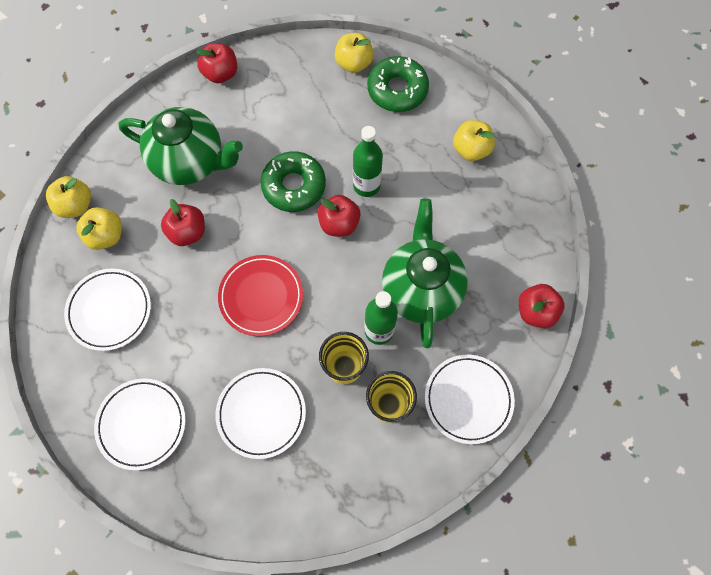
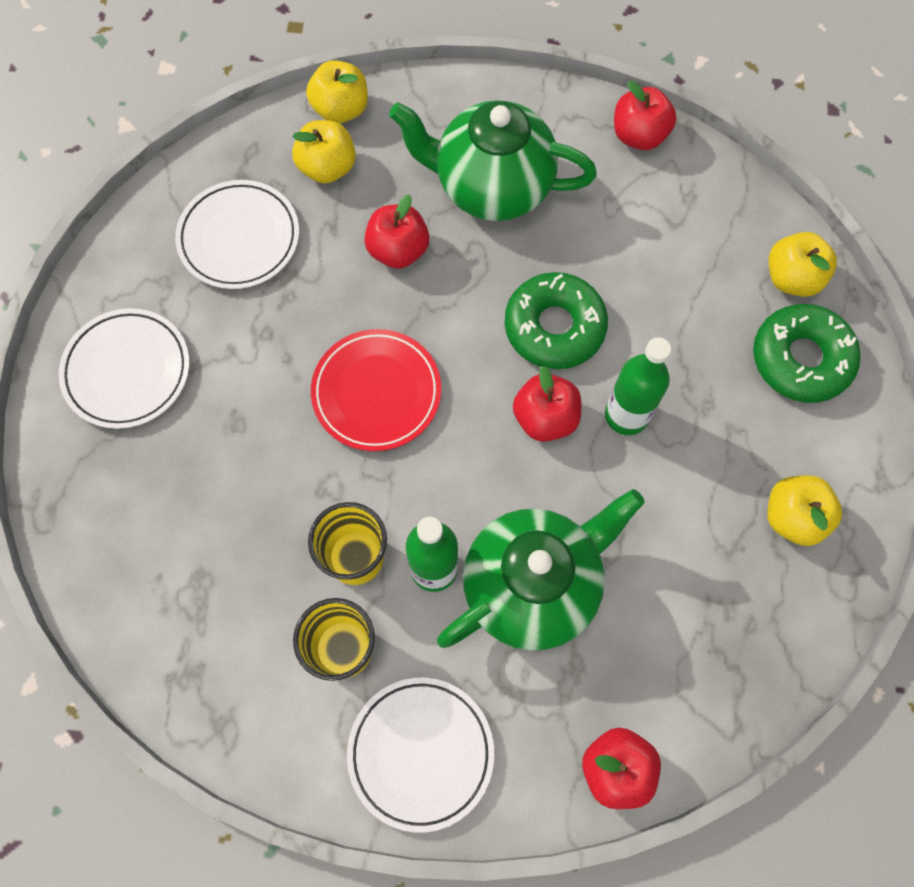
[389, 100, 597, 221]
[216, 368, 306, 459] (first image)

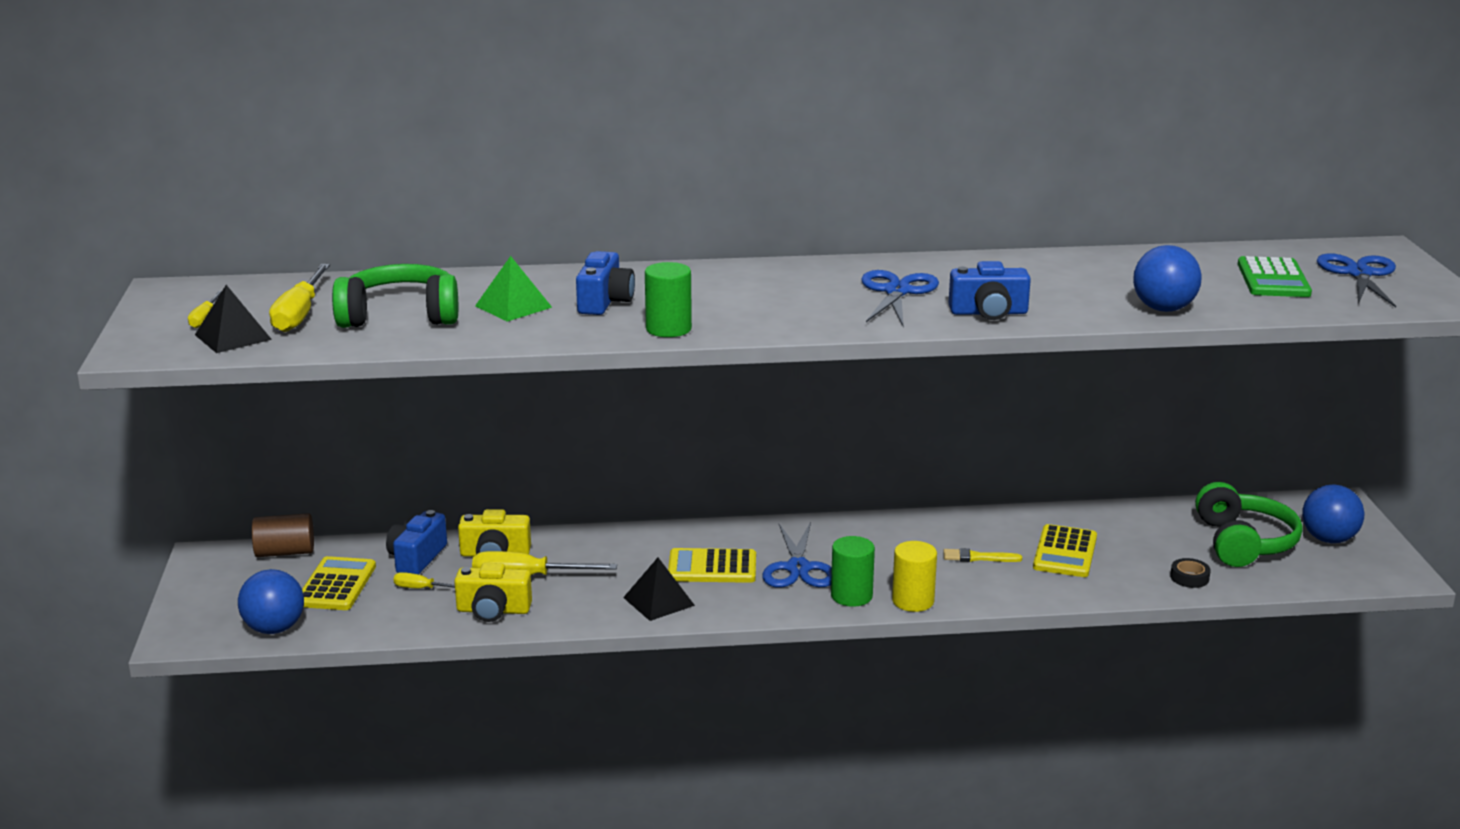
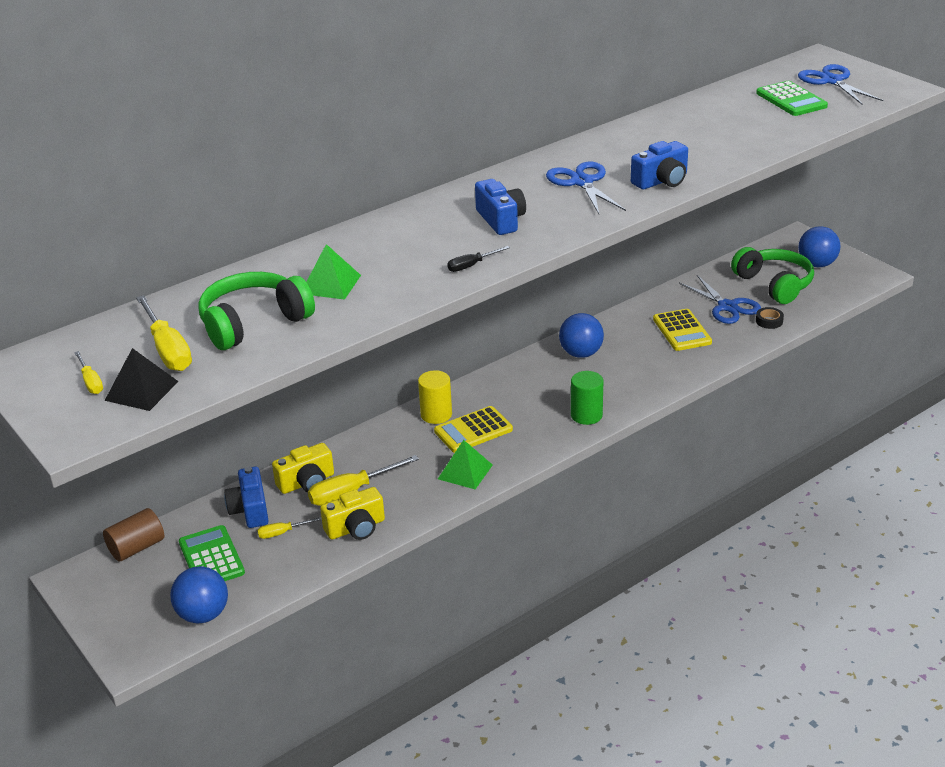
[179, 525, 245, 581]
[418, 370, 452, 424]
[438, 440, 493, 489]
[447, 246, 510, 272]
[475, 179, 526, 235]
[559, 313, 604, 358]
[679, 275, 761, 324]
[943, 548, 1022, 562] (first image)

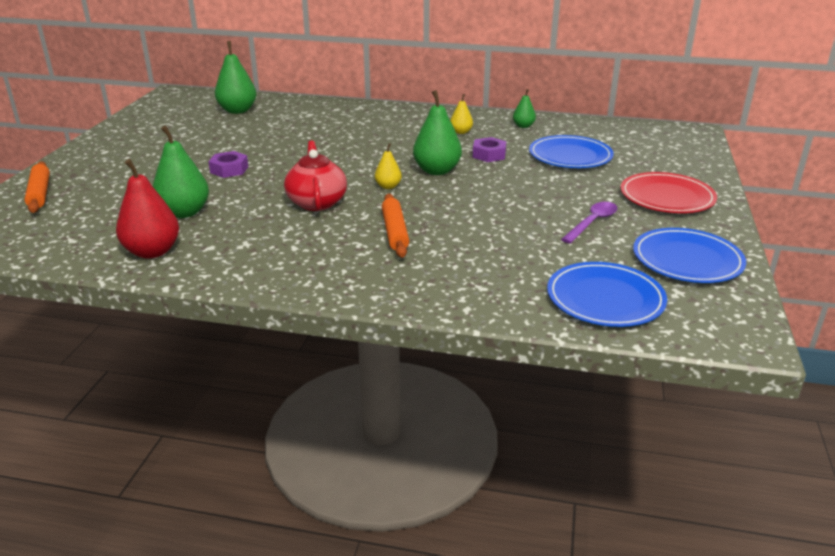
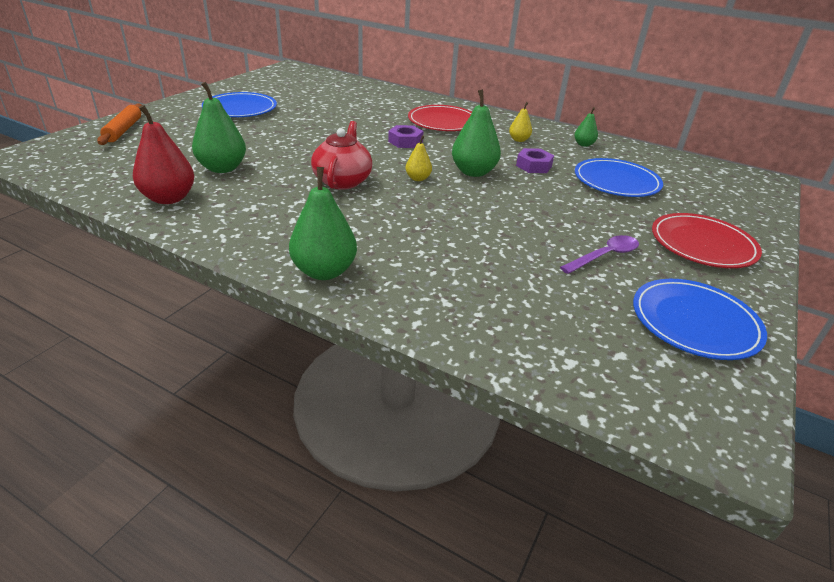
[202, 92, 277, 117]
[289, 167, 357, 280]
[388, 125, 424, 148]
[408, 105, 472, 131]
[382, 194, 409, 258] (first image)

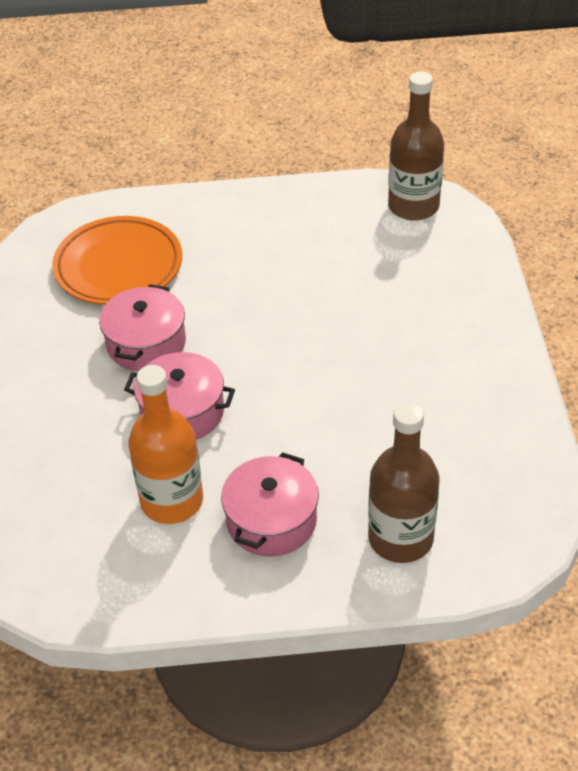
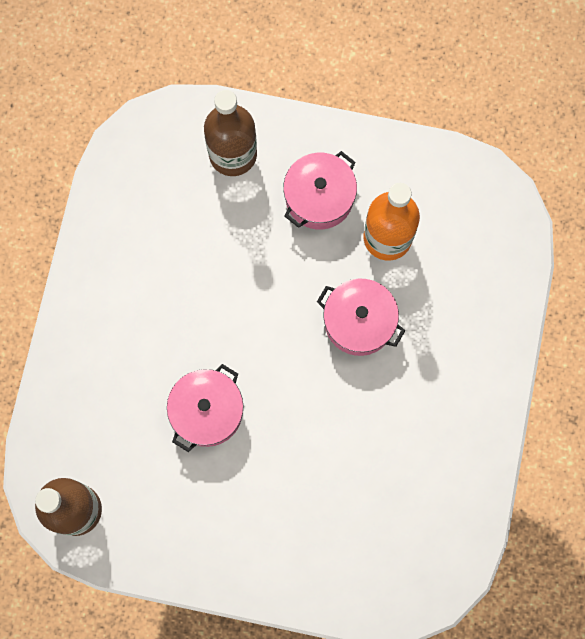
[167, 364, 243, 452]
[52, 216, 182, 305] (first image)

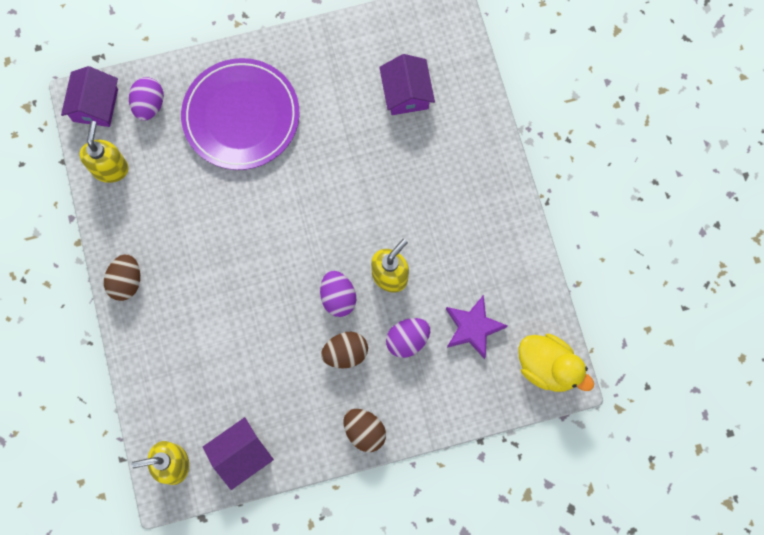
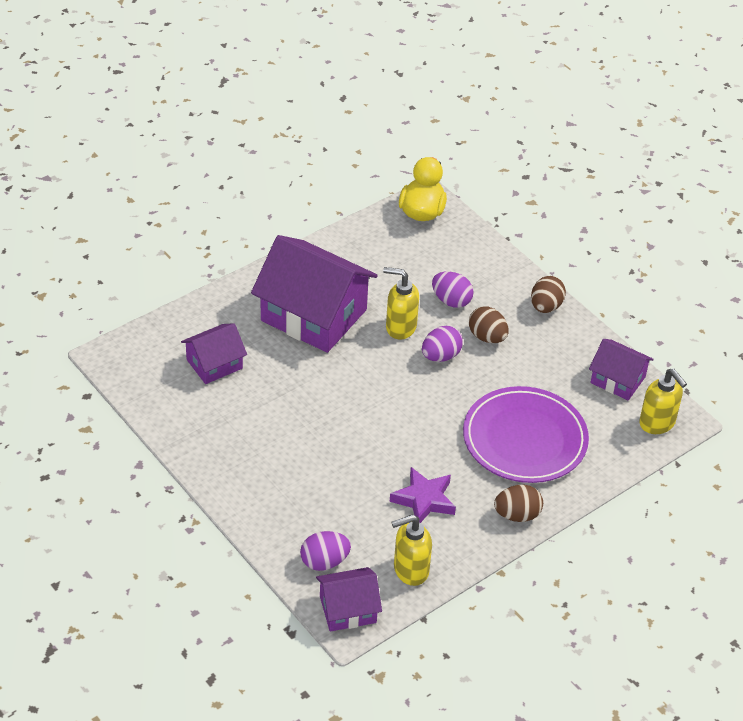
[251, 235, 378, 353]
[390, 467, 456, 523]
[463, 386, 589, 483]

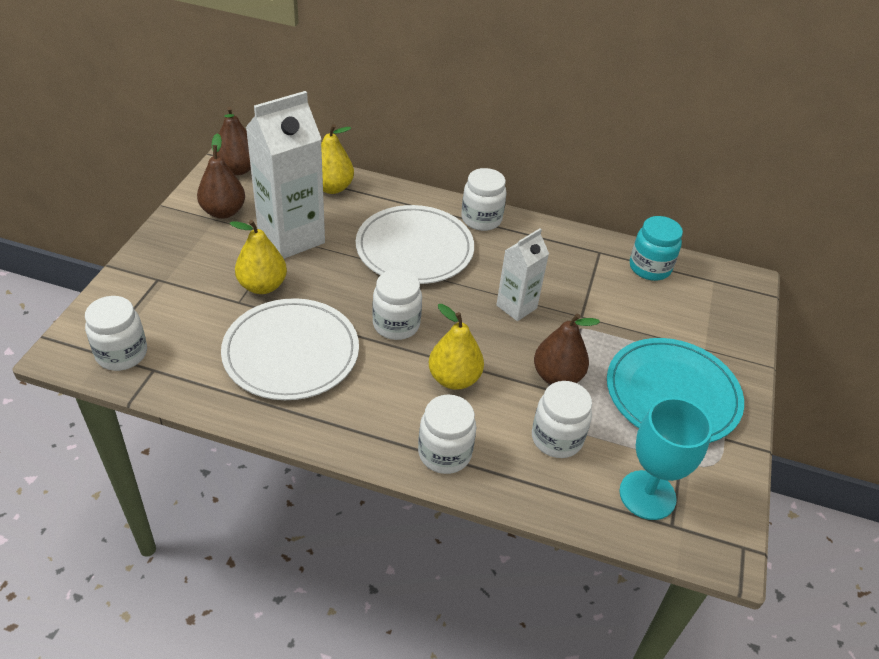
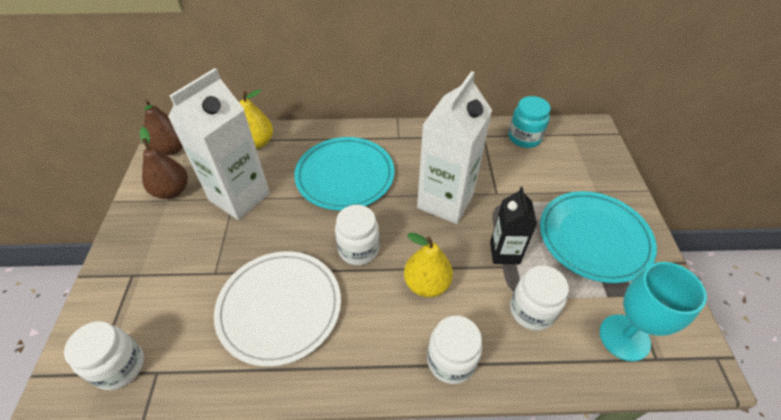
[294, 137, 394, 210]
[417, 71, 492, 224]
[490, 187, 537, 264]
[229, 220, 287, 294] (first image)
[461, 168, 507, 231] (first image)

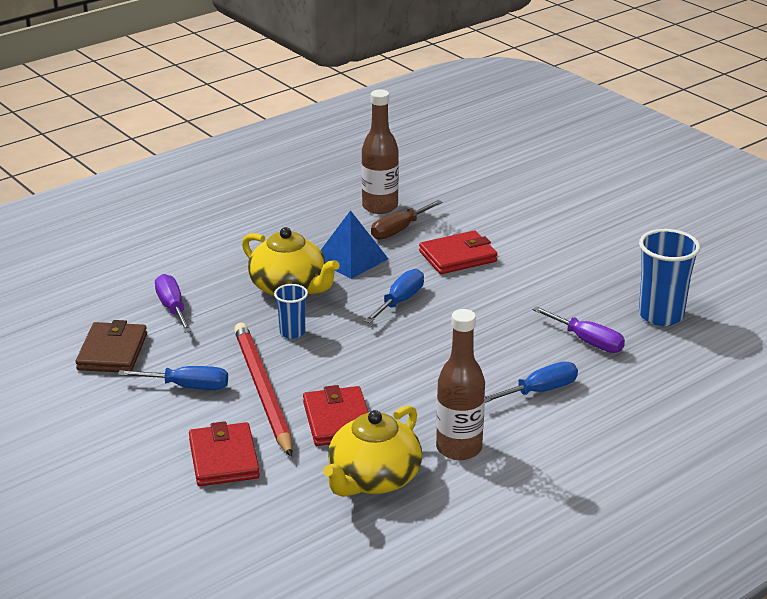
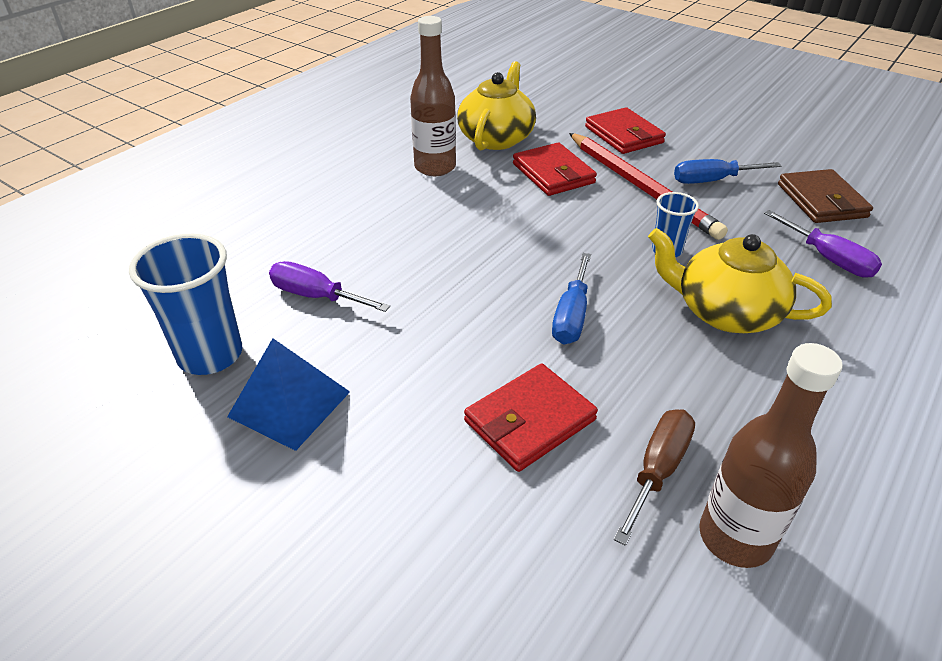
[227, 338, 350, 451]
[485, 362, 578, 403] (first image)

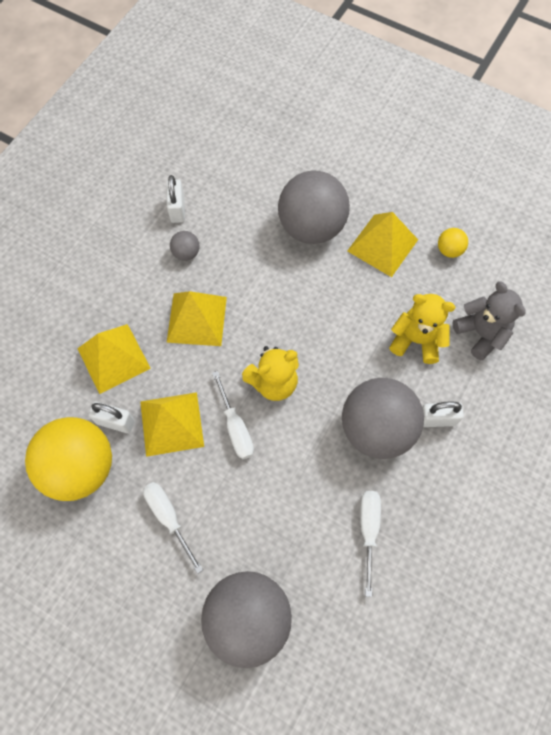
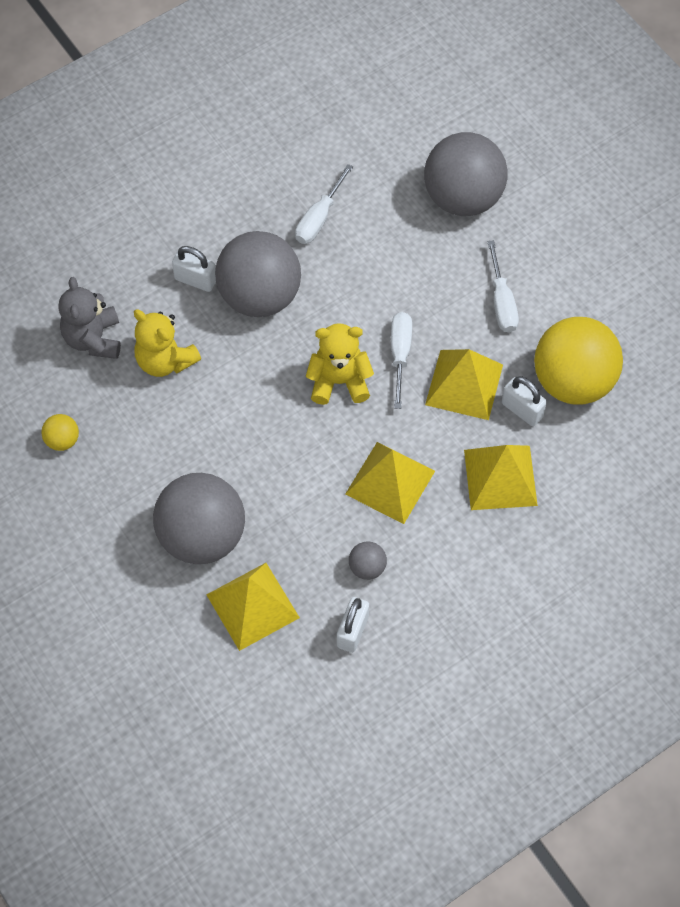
[206, 563, 300, 651]

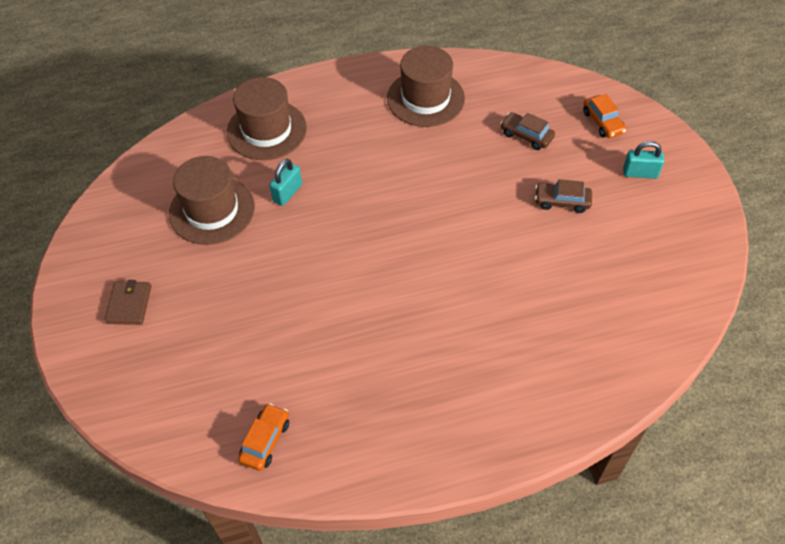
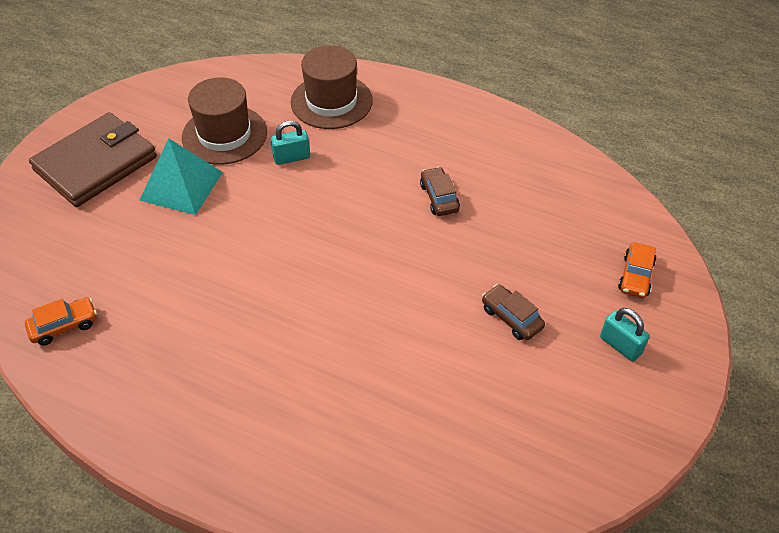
[29, 112, 157, 207]
[139, 138, 223, 215]
[420, 167, 460, 216]
[387, 46, 465, 127] (first image)

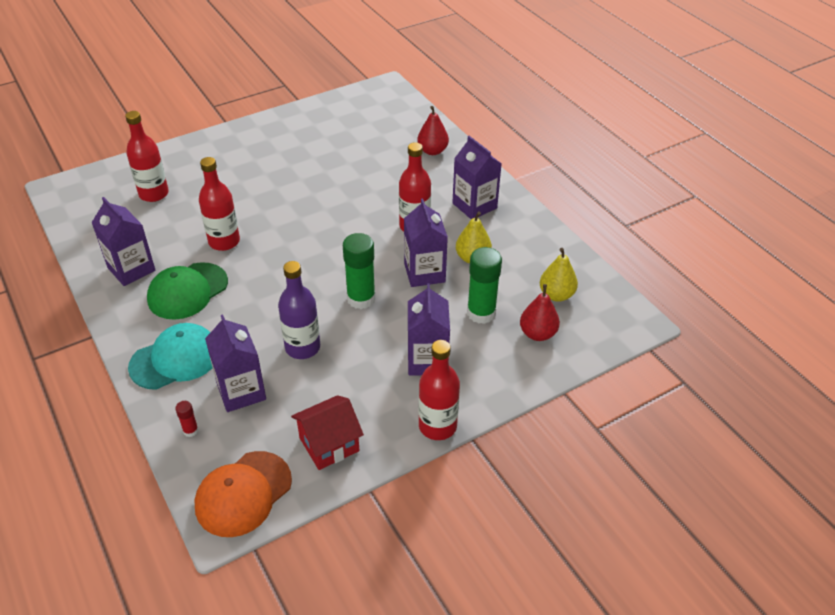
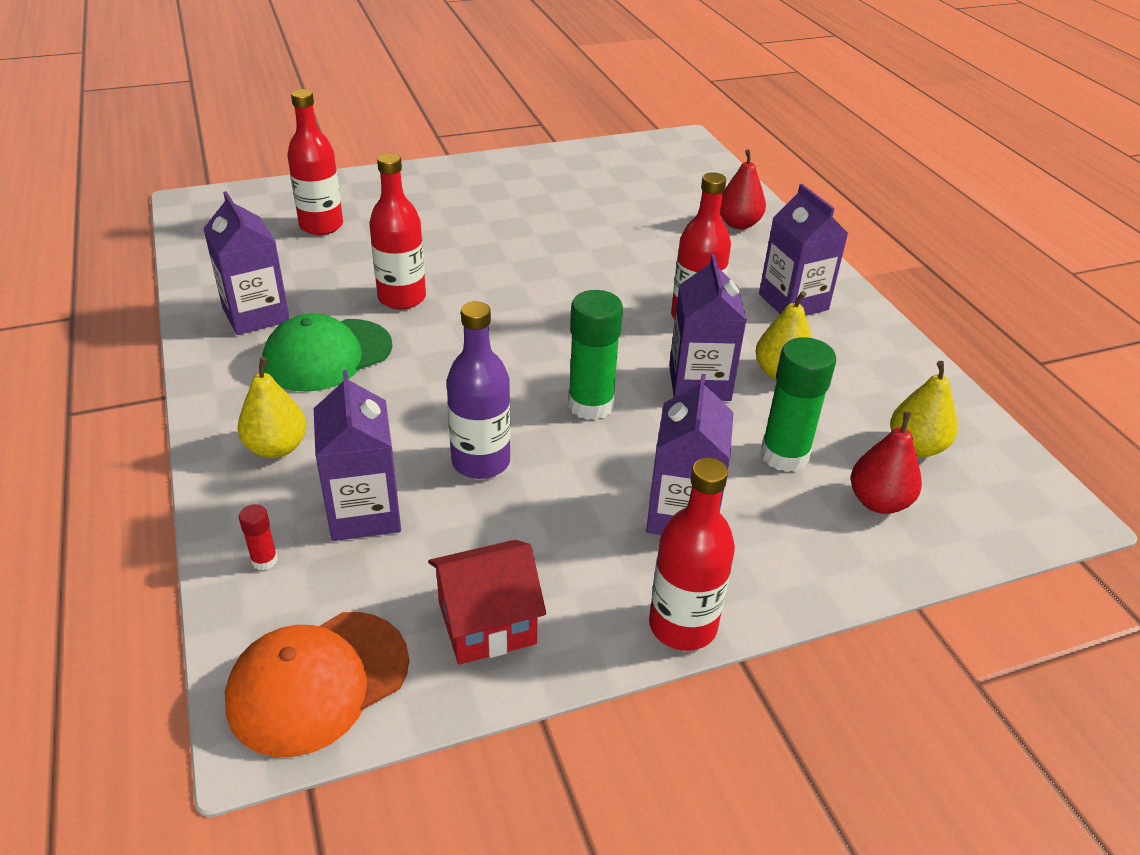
[237, 357, 307, 458]

